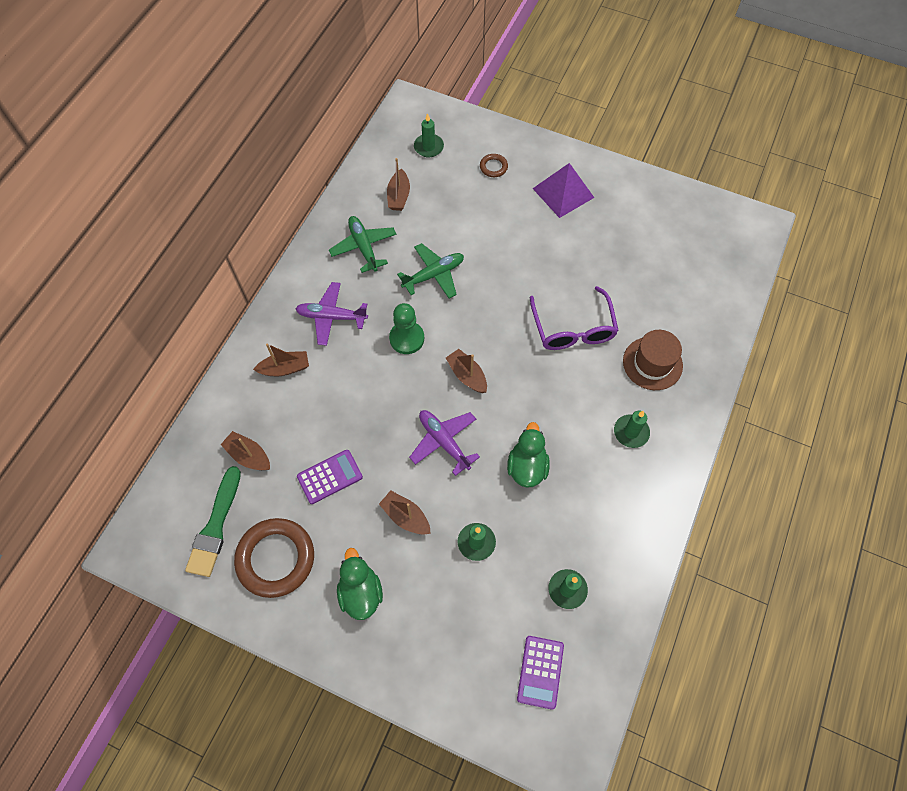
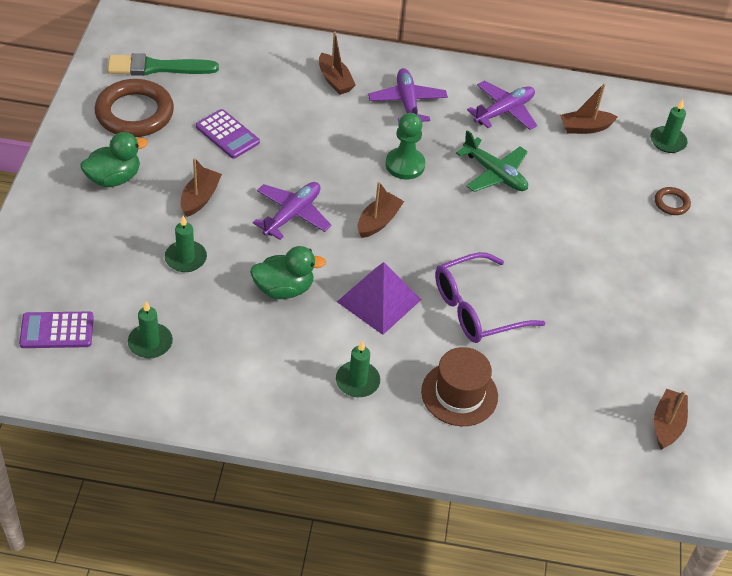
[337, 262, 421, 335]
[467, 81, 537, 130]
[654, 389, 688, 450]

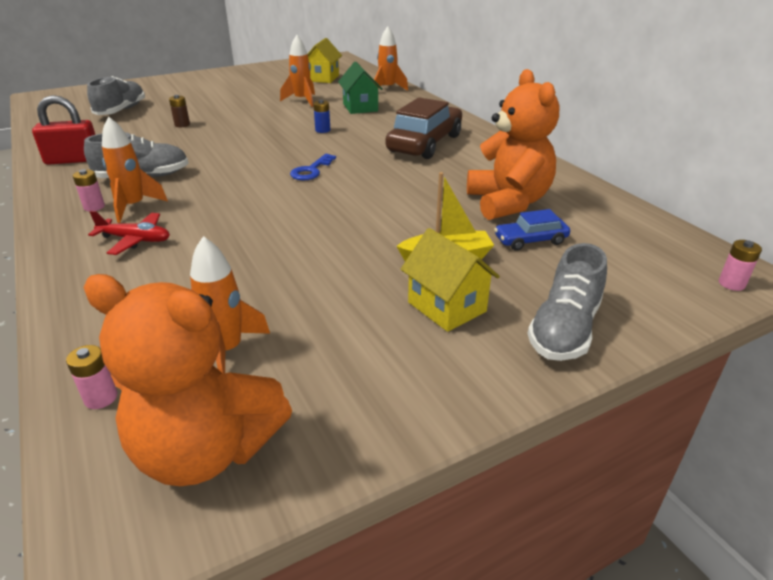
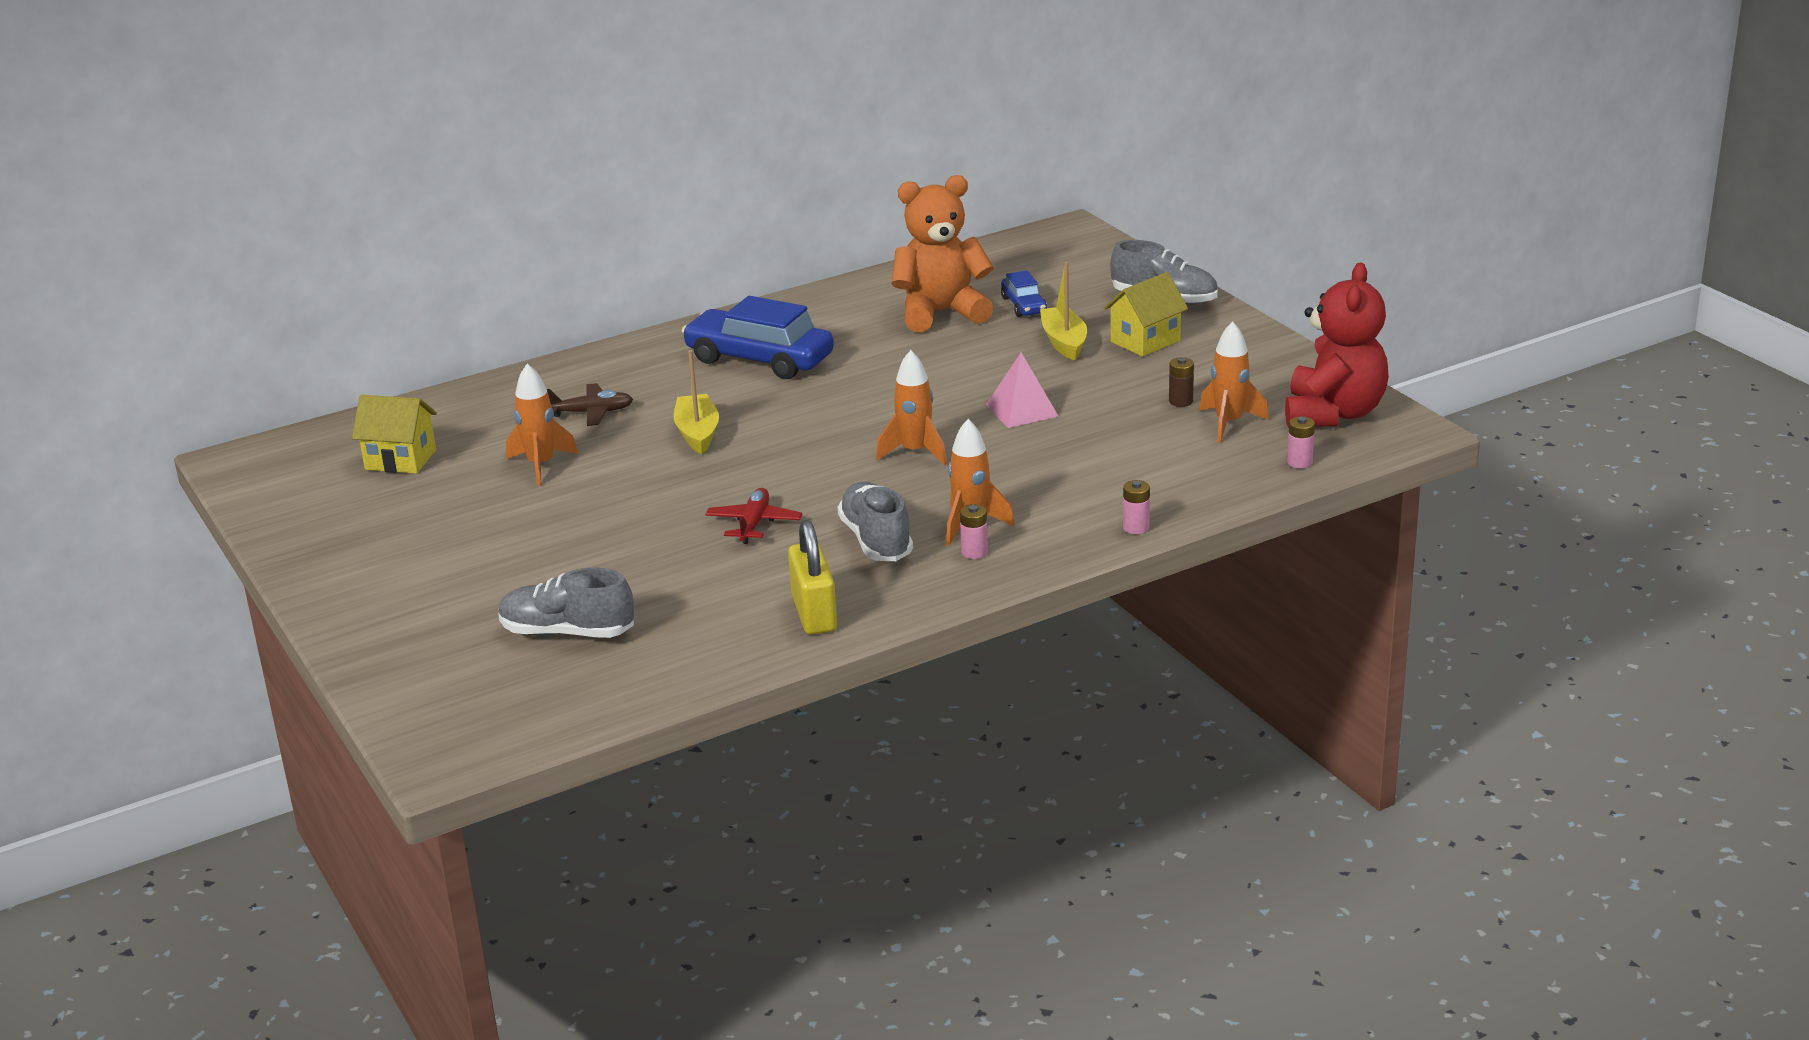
[547, 383, 633, 426]
[674, 350, 719, 454]
[682, 296, 834, 379]
[705, 488, 802, 544]
[788, 520, 837, 635]
[876, 350, 947, 466]
[986, 353, 1059, 428]
[1123, 480, 1150, 534]
[1169, 357, 1194, 407]
[1285, 263, 1389, 427]
[290, 154, 336, 181] (first image)

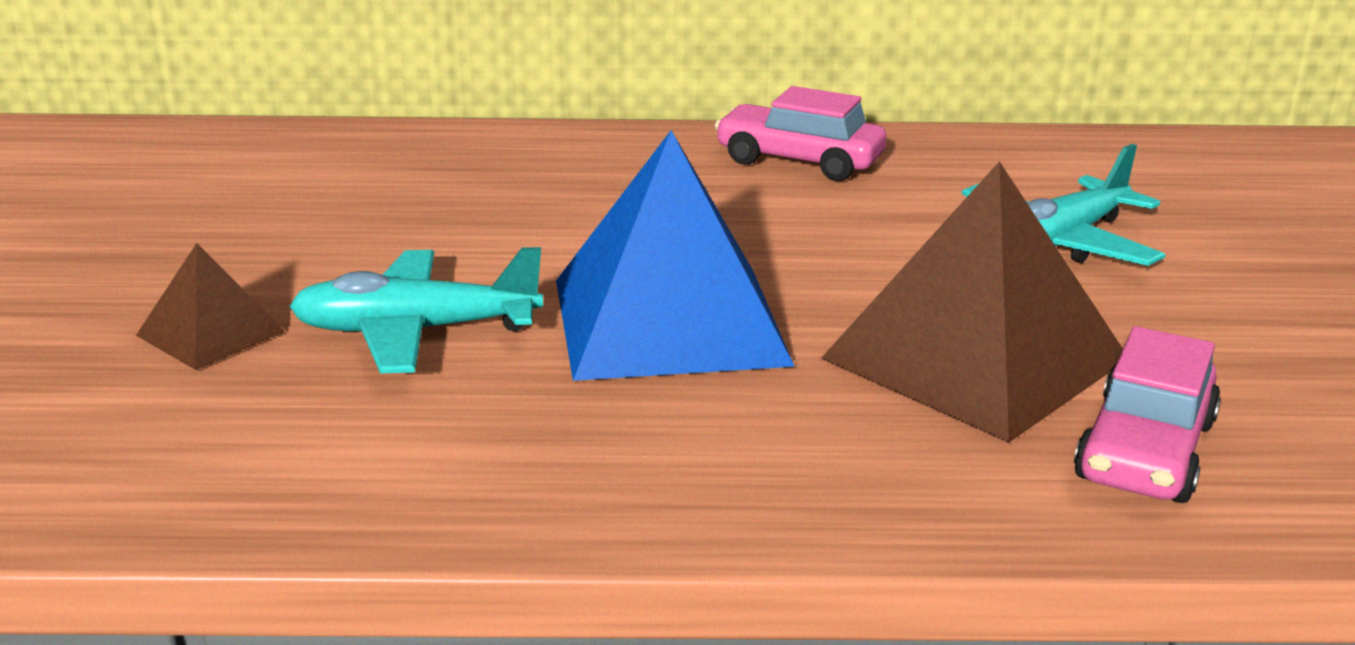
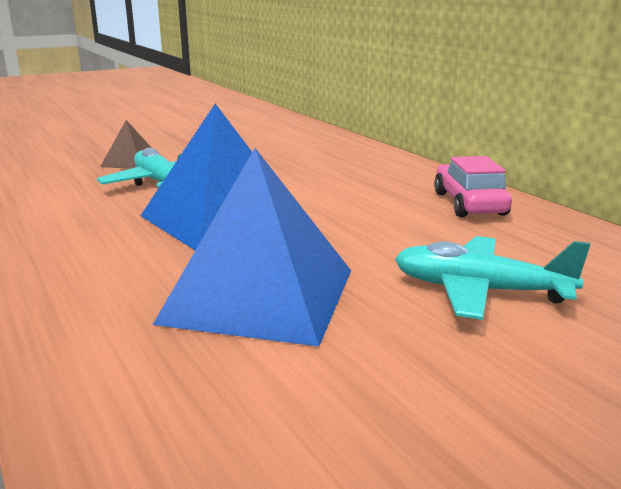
[153, 148, 351, 347]
[1074, 326, 1221, 503] (first image)

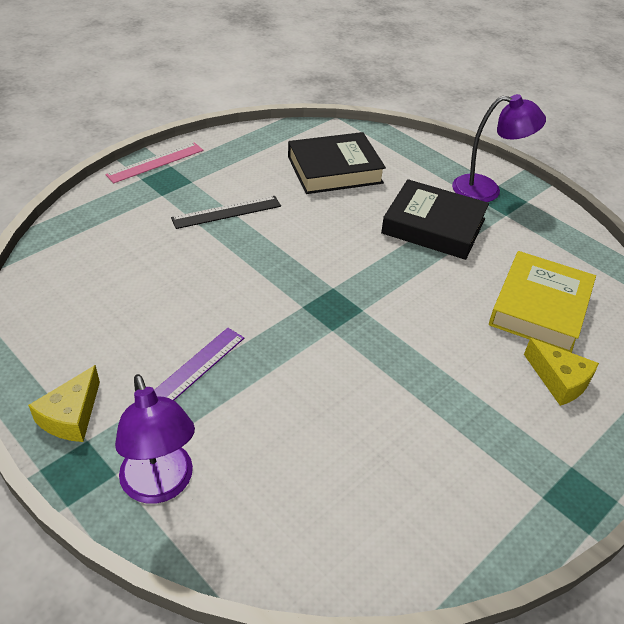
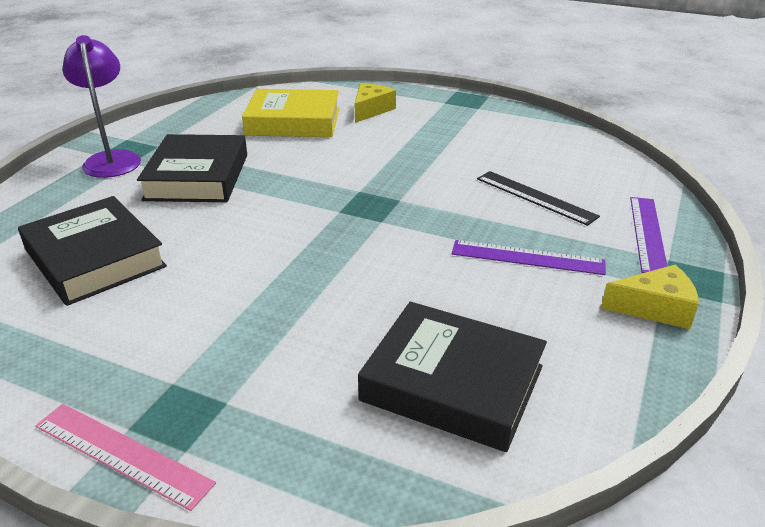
[358, 302, 547, 452]
[477, 171, 600, 226]
[630, 197, 668, 273]

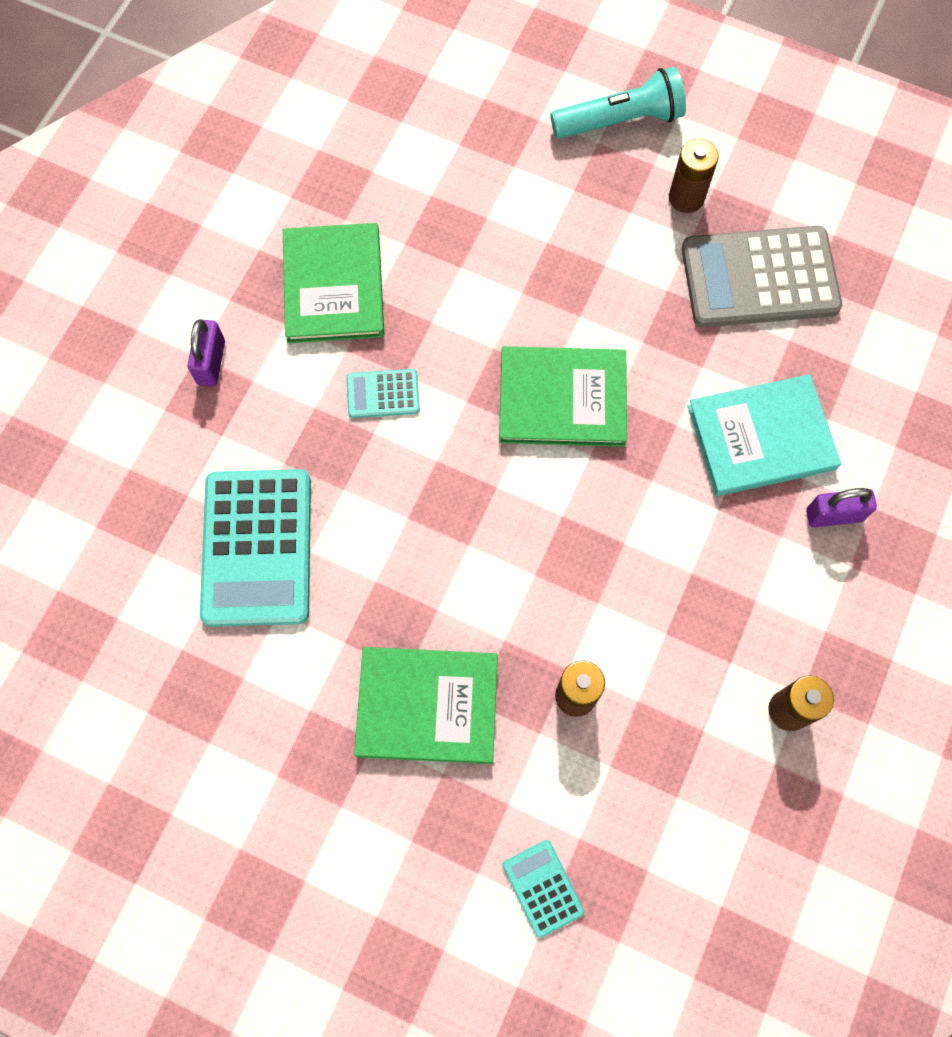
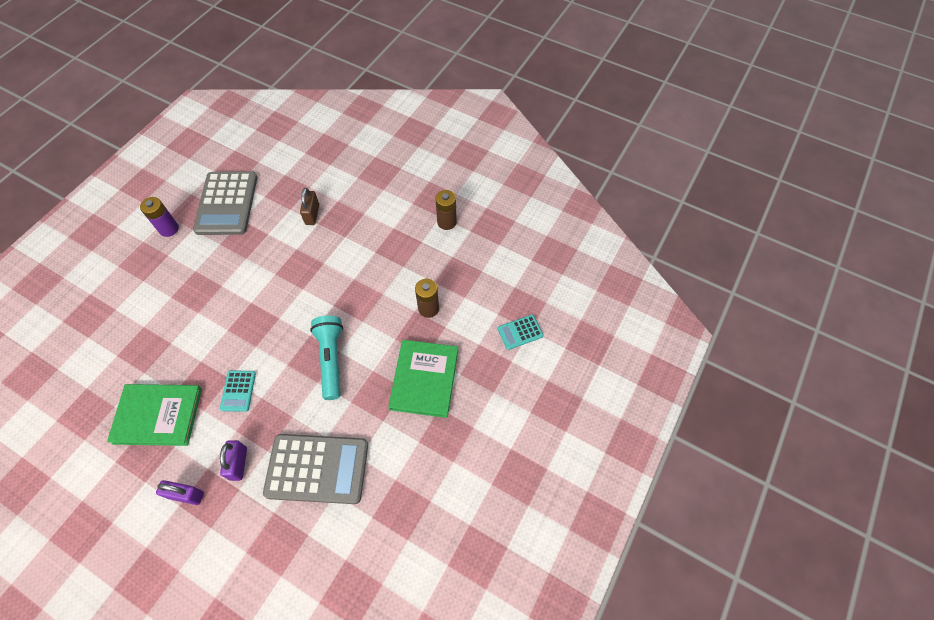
[140, 197, 179, 237]
[220, 440, 247, 481]
[263, 434, 368, 504]
[300, 188, 319, 225]
[310, 316, 343, 400]
[499, 346, 627, 447] (first image)

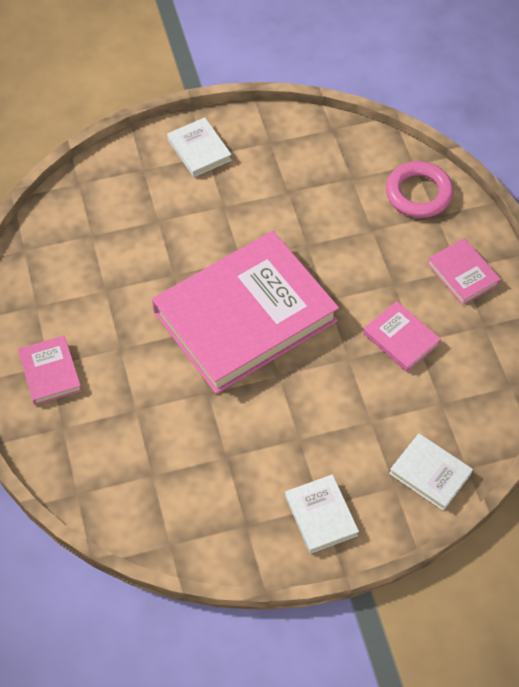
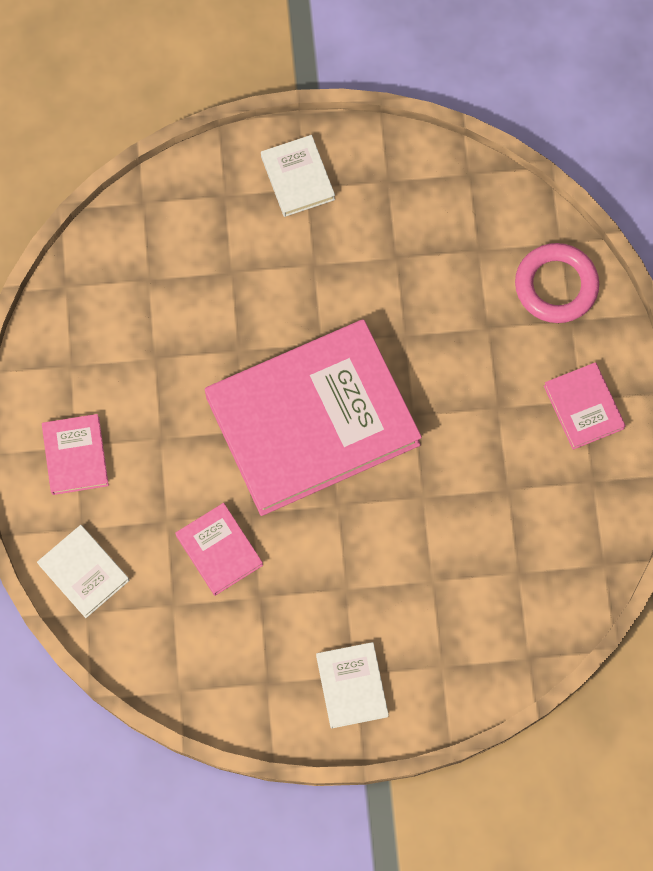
[37, 525, 129, 618]
[175, 503, 263, 596]

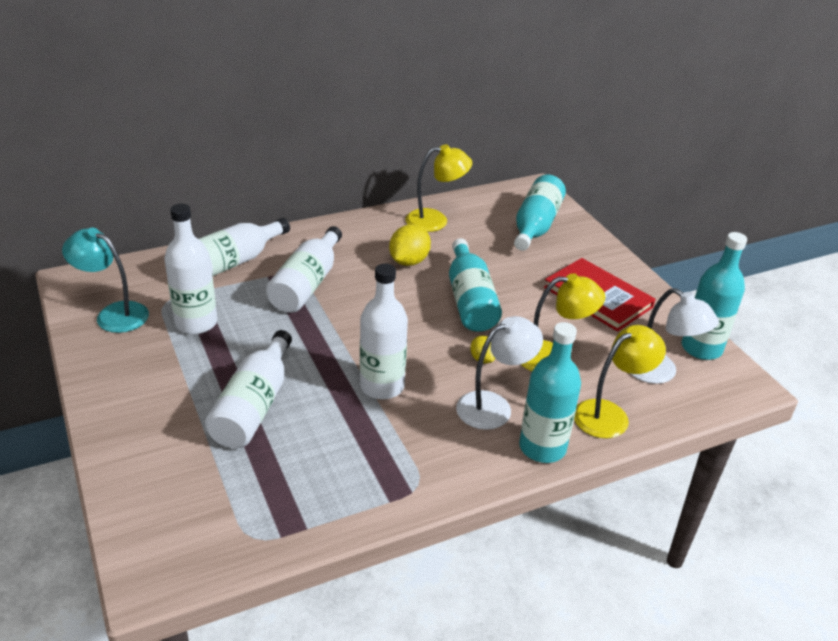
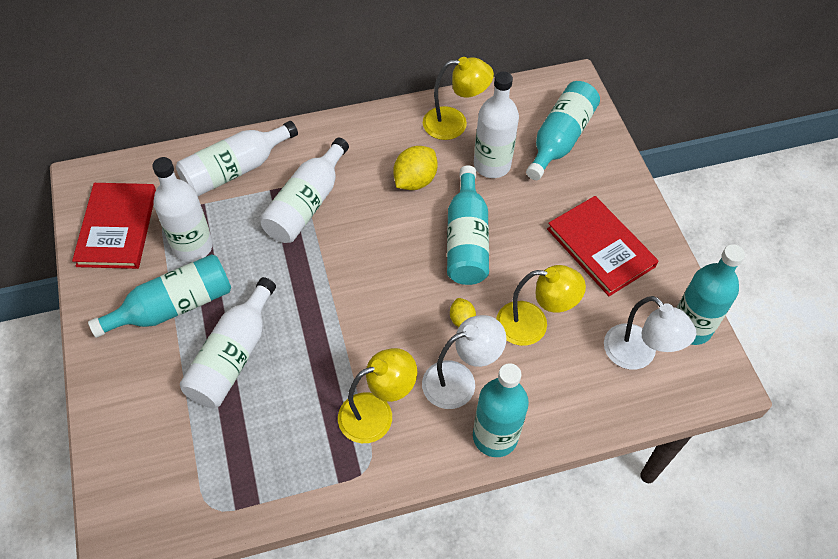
[72, 183, 156, 269]
[88, 254, 231, 338]
[338, 348, 417, 443]
[474, 71, 519, 178]

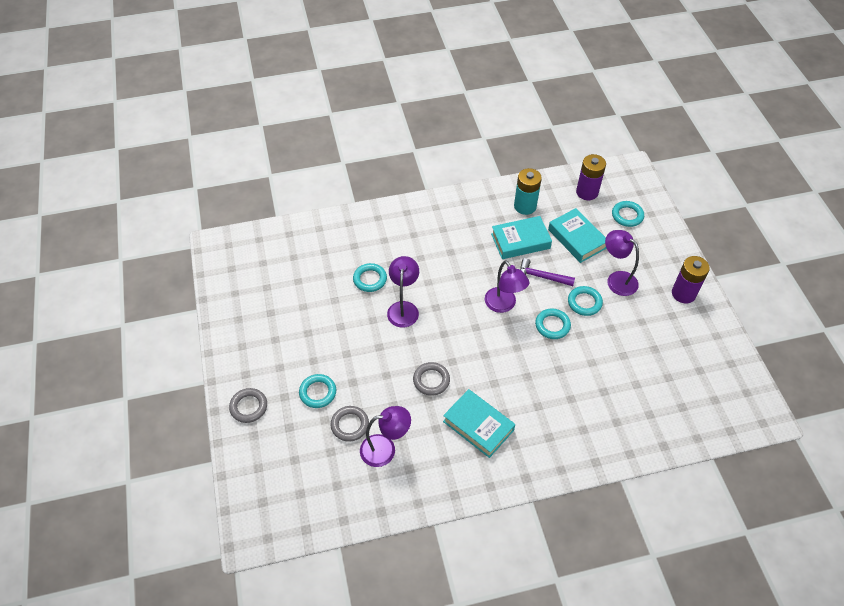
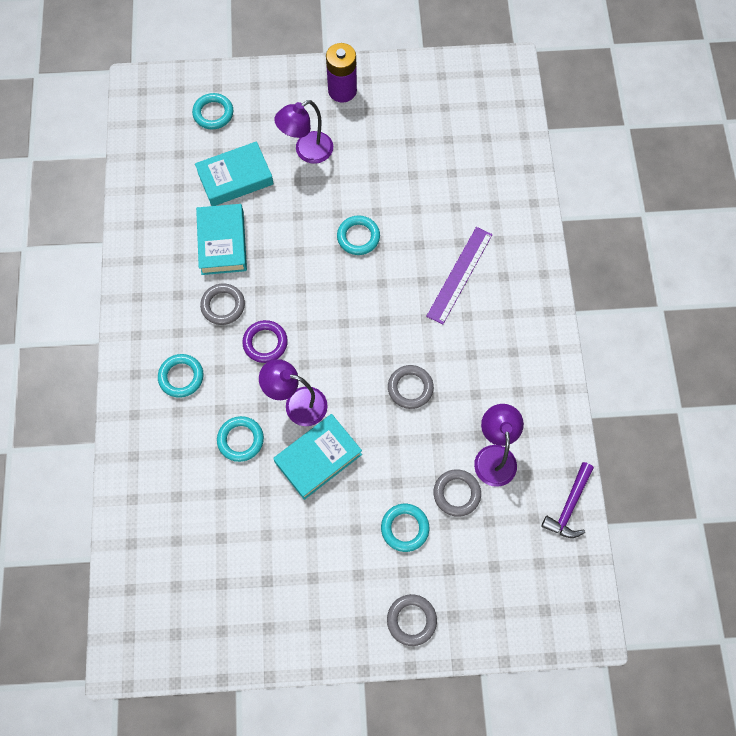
[158, 354, 204, 398]
[200, 283, 245, 325]
[242, 320, 288, 363]
[273, 414, 362, 500]
[426, 227, 493, 325]
[541, 462, 594, 538]
[485, 260, 529, 313] (first image)
[514, 168, 542, 215] (first image)
[576, 154, 606, 200] (first image)

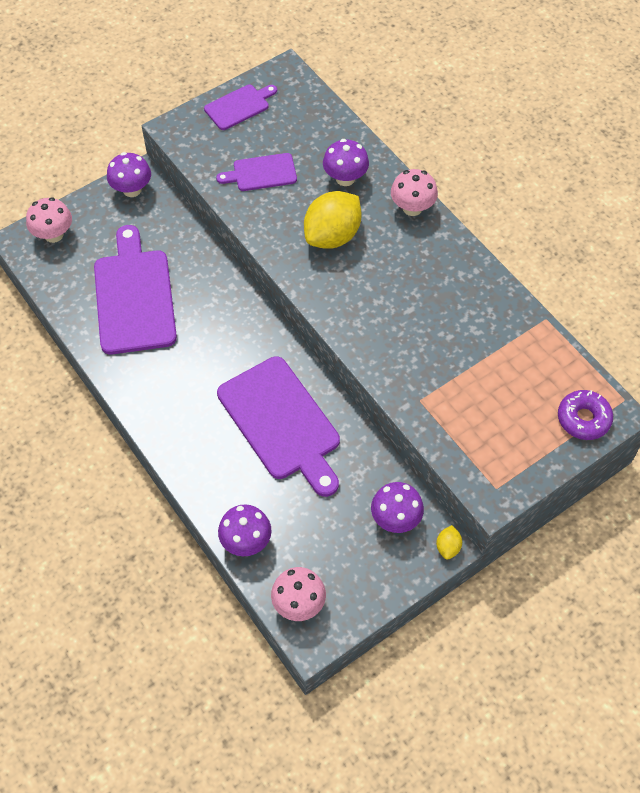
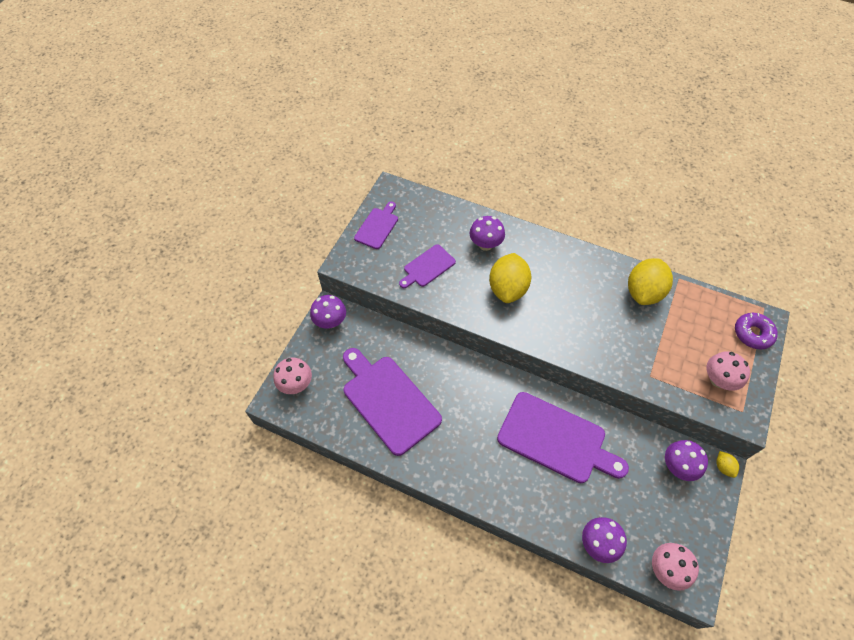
[628, 258, 673, 305]
[706, 351, 750, 391]

